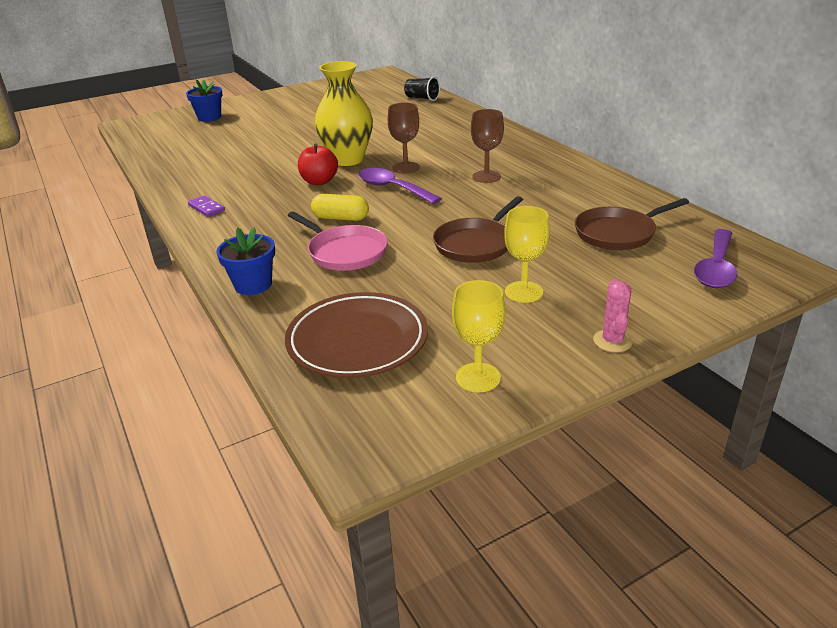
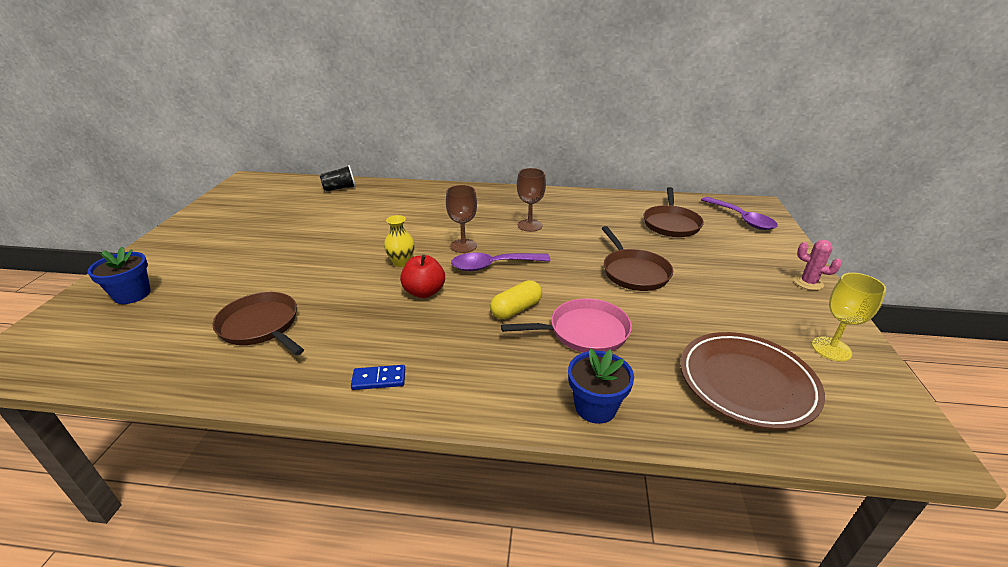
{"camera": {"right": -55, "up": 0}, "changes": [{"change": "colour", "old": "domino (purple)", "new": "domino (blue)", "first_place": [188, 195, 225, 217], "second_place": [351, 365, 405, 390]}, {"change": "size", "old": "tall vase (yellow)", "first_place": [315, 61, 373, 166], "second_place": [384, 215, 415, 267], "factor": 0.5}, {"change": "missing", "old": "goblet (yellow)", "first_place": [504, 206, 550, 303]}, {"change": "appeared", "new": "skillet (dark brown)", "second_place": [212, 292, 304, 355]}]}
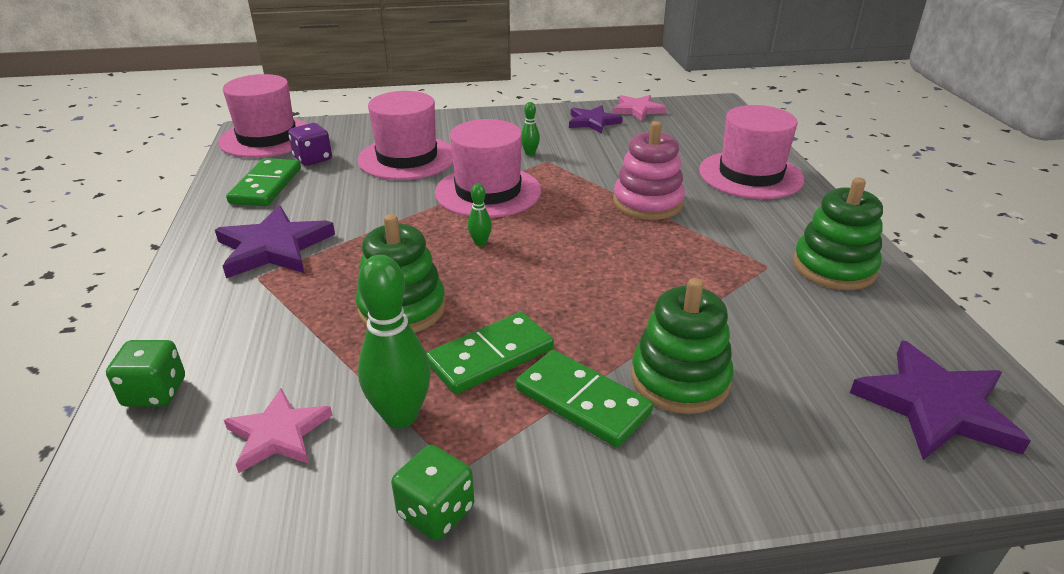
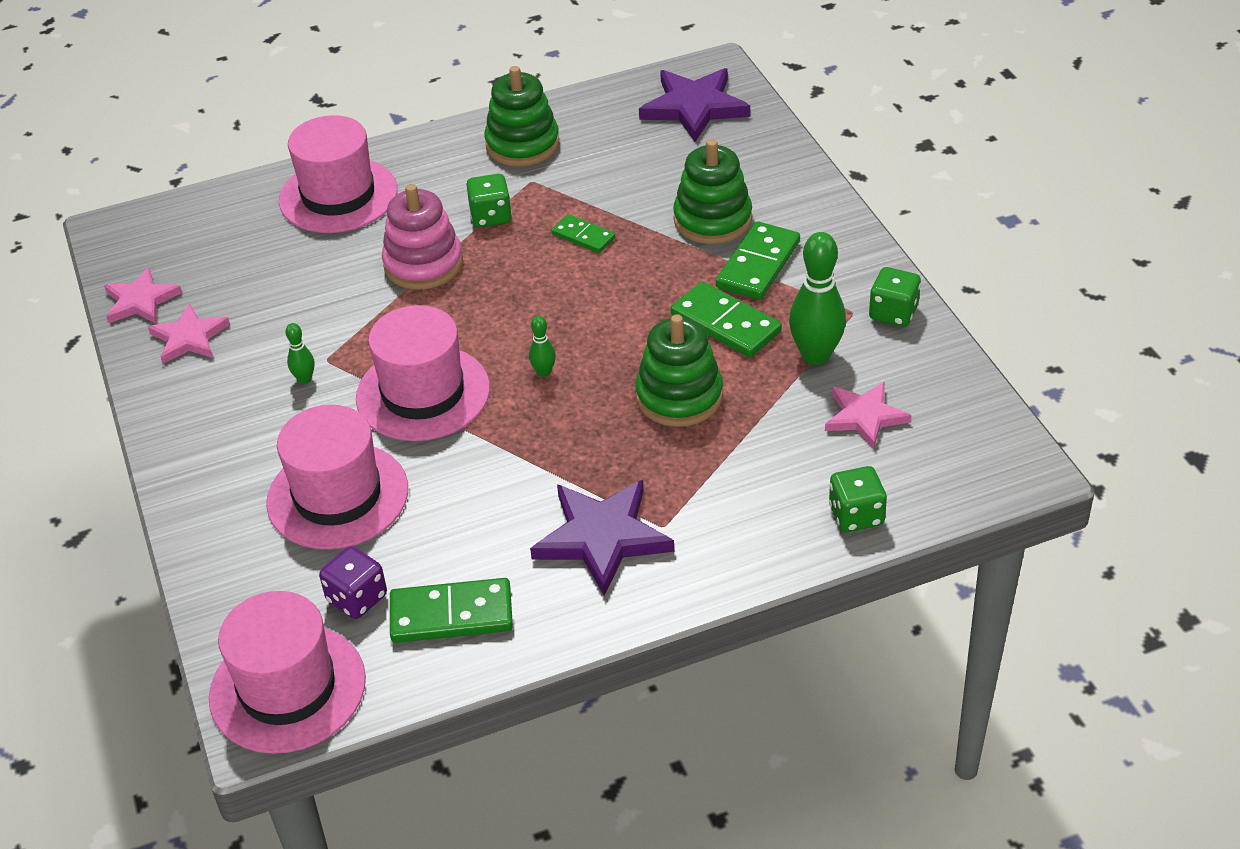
{"camera": {"right": -100, "up": 10}, "changes": [{"change": "colour", "old": "star shape (purple)", "new": "star shape (rosy)", "first_place": [569, 105, 623, 134], "second_place": [148, 303, 230, 364]}, {"change": "appeared", "new": "die (green)", "second_place": [466, 174, 512, 228]}, {"change": "appeared", "new": "domino (green)", "second_place": [551, 214, 615, 253]}]}
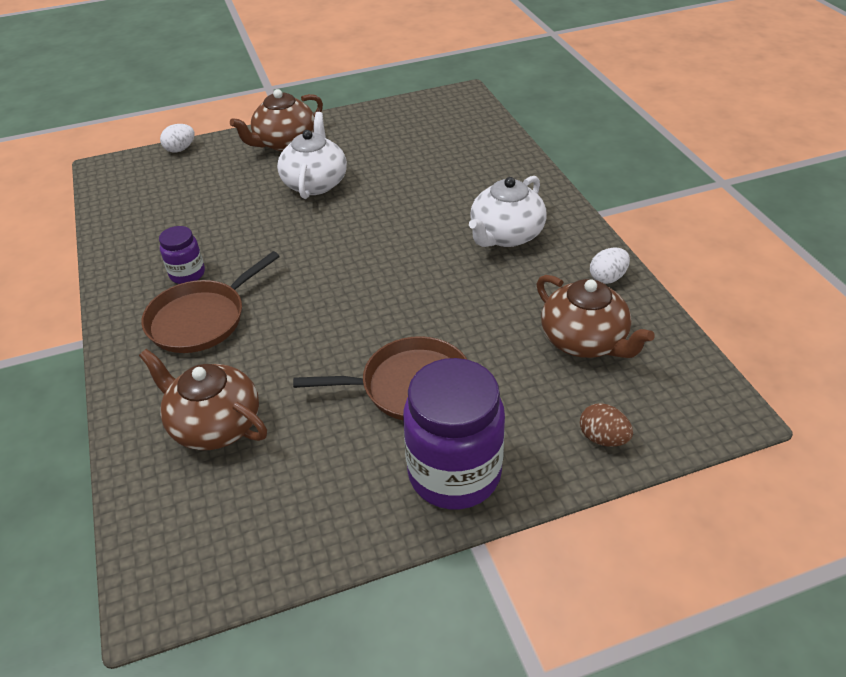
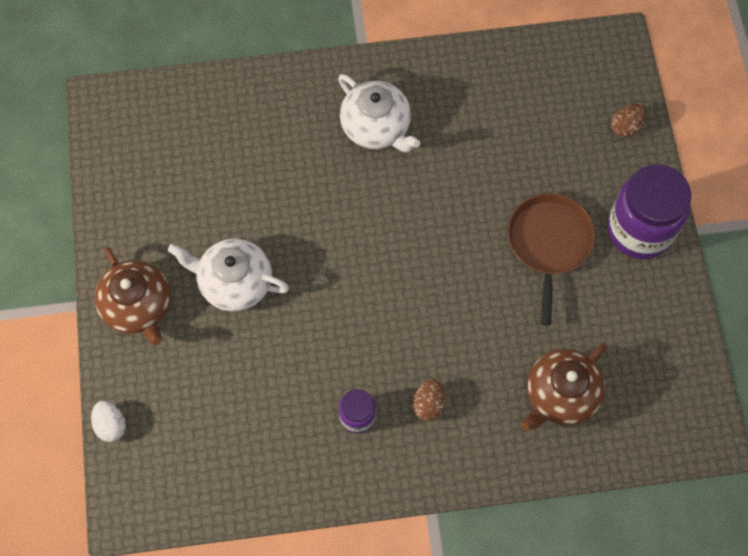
{"camera": {"right": -80, "up": 25}, "changes": [{"change": "exchanged", "old": "skillet (dark brown)", "new": "egg shape (dark brown)", "first_place": [141, 251, 280, 353], "second_place": [413, 379, 445, 421]}, {"change": "missing", "old": "tea pot (dark brown)", "first_place": [537, 275, 655, 358]}, {"change": "missing", "old": "egg shape (pure white)", "first_place": [590, 248, 630, 284]}]}
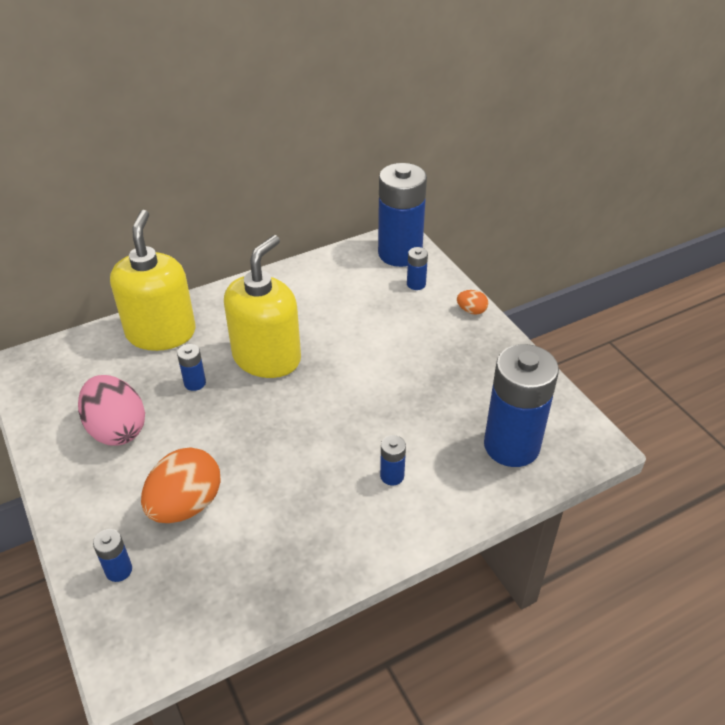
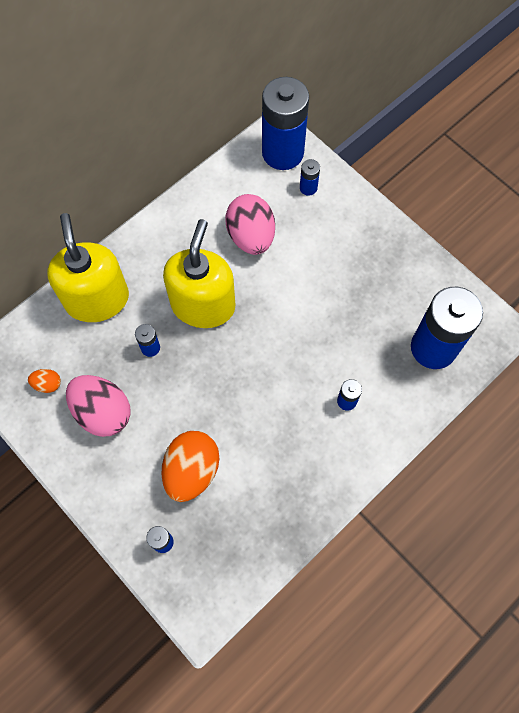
{"camera": {"right": -15, "up": 25}, "changes": [{"change": "relocated", "old": "egg shape (bright orange)", "first_place": [457, 290, 488, 315], "second_place": [28, 369, 61, 393]}, {"change": "appeared", "new": "egg shape (rosy)", "second_place": [225, 194, 275, 255]}]}
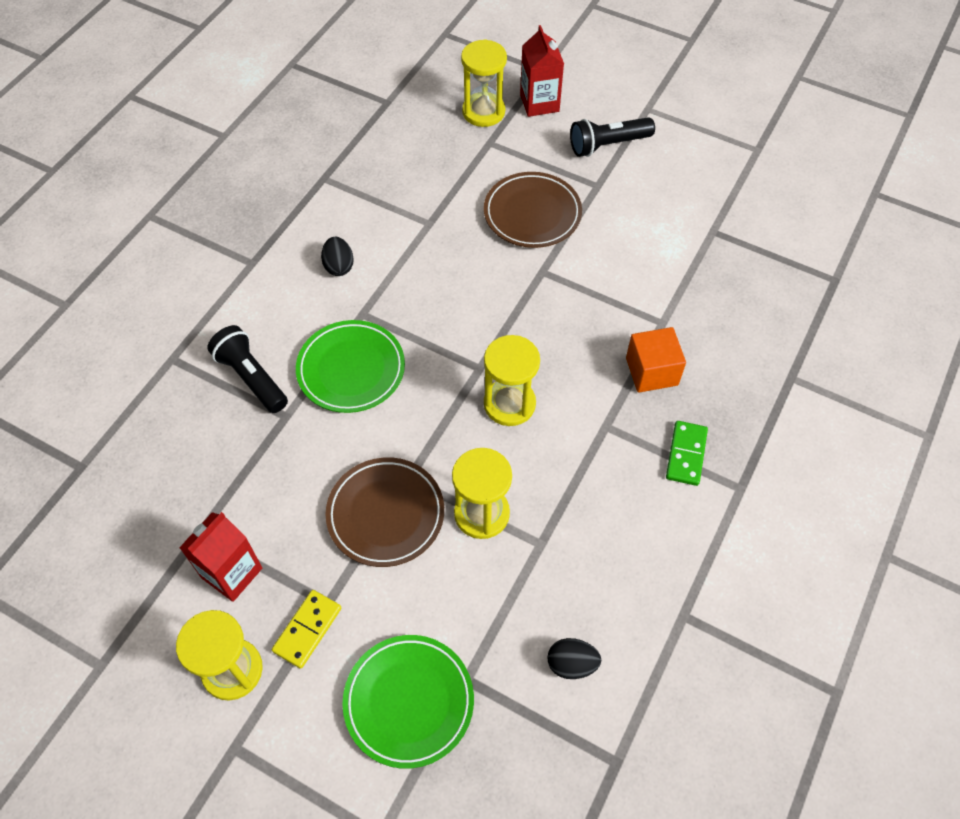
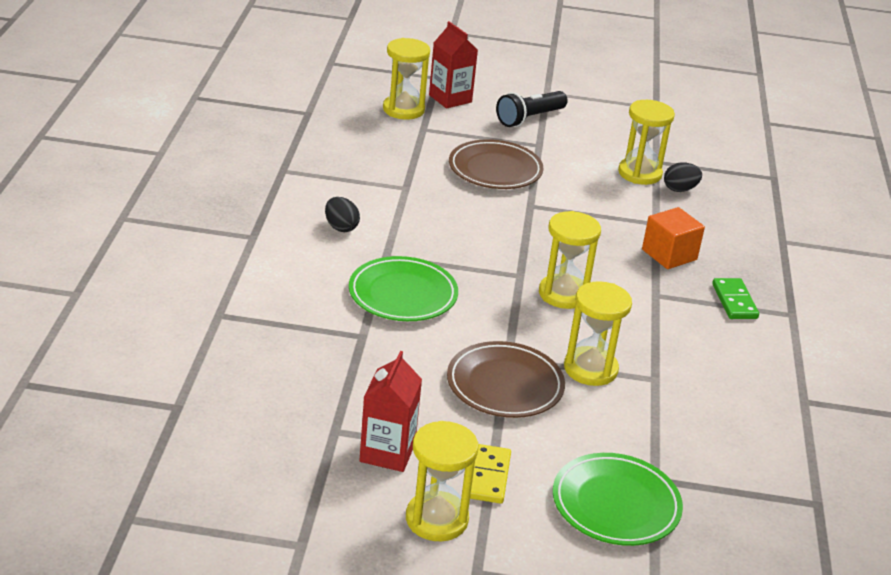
{"camera": {"right": -25, "up": -25}, "changes": [{"change": "missing", "old": "pocket torch (jet-black)", "first_place": [207, 325, 288, 413]}, {"change": "relocated", "old": "egg shape (jet-black)", "first_place": [547, 638, 601, 679], "second_place": [664, 162, 702, 192]}, {"change": "appeared", "new": "sandglass (yellow)", "second_place": [618, 100, 675, 185]}]}
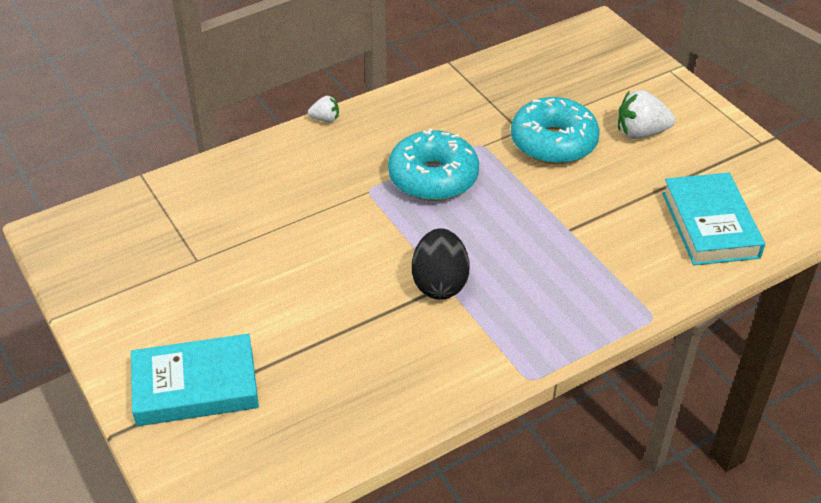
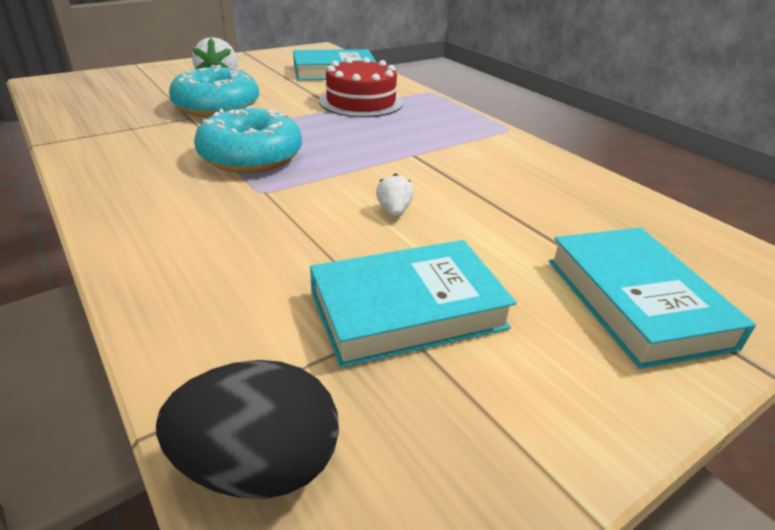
{"camera": {"right": -95, "up": -10}, "changes": [{"change": "relocated", "old": "toy strawberry (pure white)", "first_place": [308, 96, 339, 123], "second_place": [376, 173, 414, 216]}, {"change": "relocated", "old": "egg shape (jet-black)", "first_place": [412, 228, 469, 300], "second_place": [156, 360, 339, 499]}, {"change": "appeared", "new": "hardcover (turquoise)", "second_place": [310, 240, 517, 368]}, {"change": "appeared", "new": "layer cake (red)", "second_place": [319, 57, 403, 117]}]}
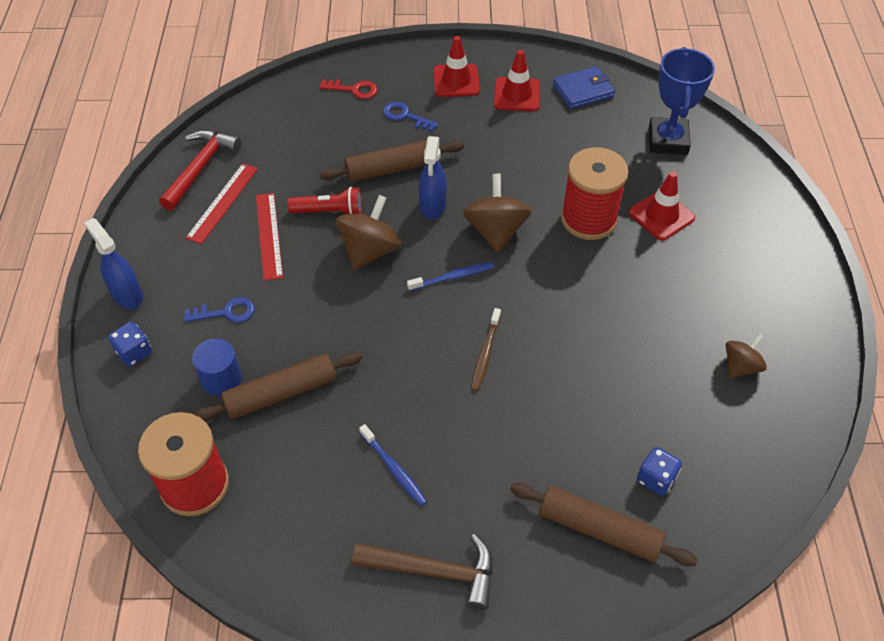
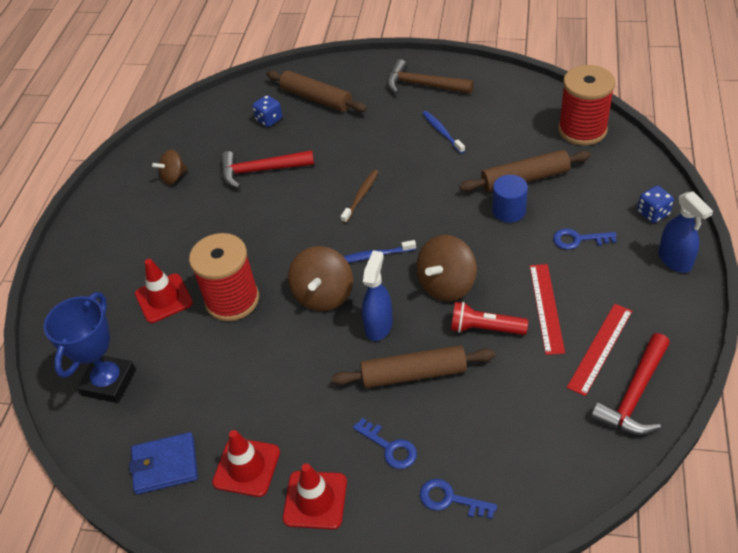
{"camera": {"right": -165, "up": -5}, "changes": [{"change": "relocated", "old": "cylinder shape (blue)", "first_place": [192, 339, 242, 396], "second_place": [492, 175, 528, 223]}, {"change": "colour", "old": "key (red)", "new": "key (blue)", "first_place": [319, 79, 378, 99], "second_place": [420, 479, 497, 519]}, {"change": "appeared", "new": "hammer (red)", "second_place": [221, 150, 314, 188]}]}
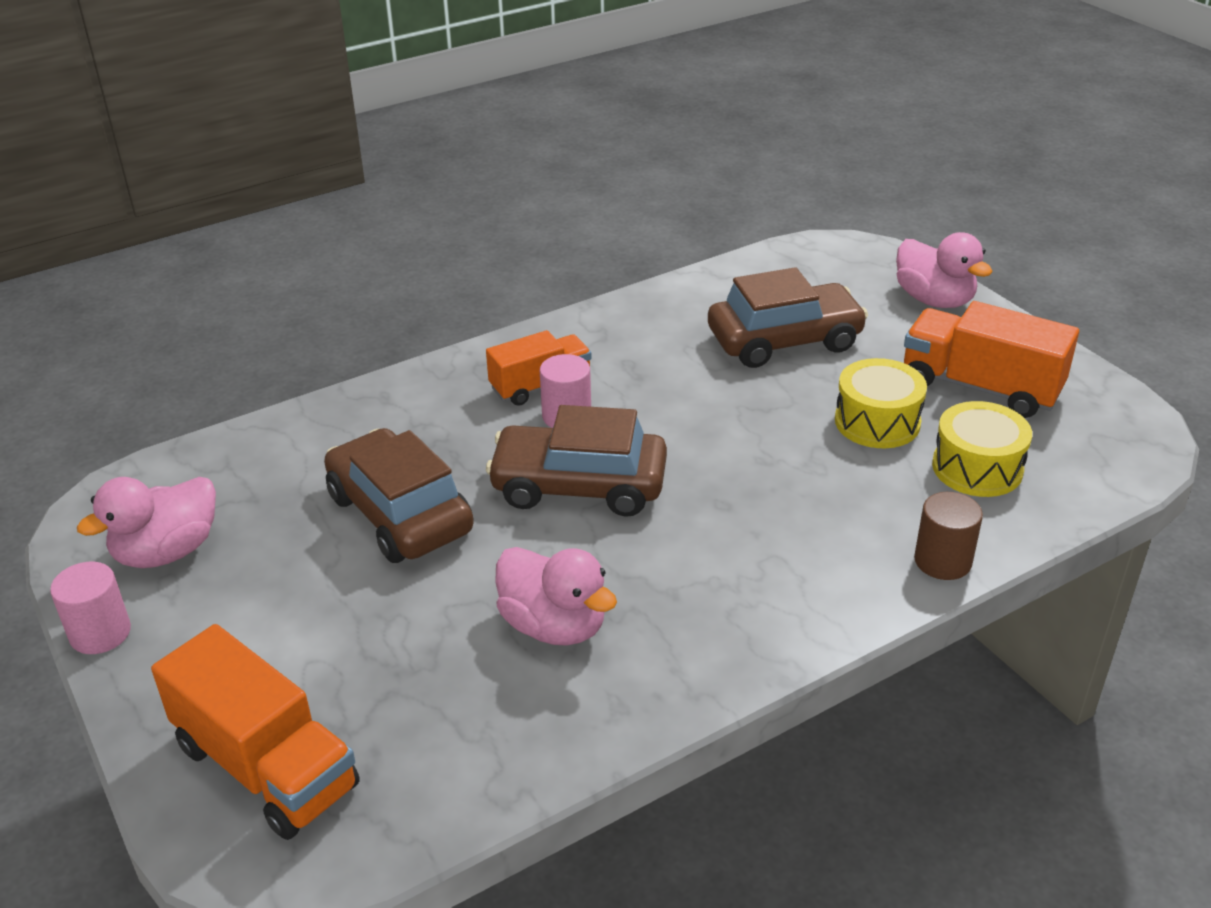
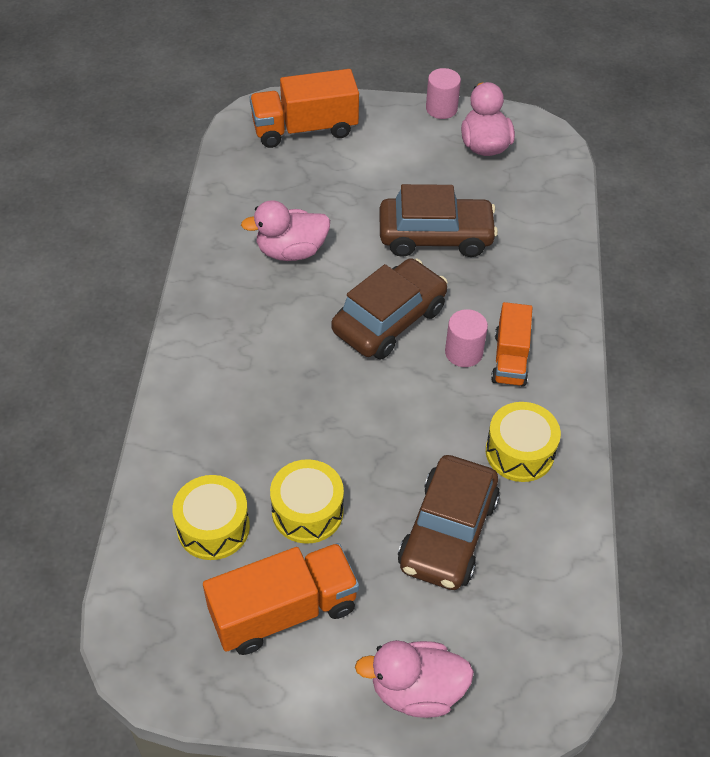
{"camera": {"right": 125, "up": 15}, "changes": [{"change": "missing", "old": "cylinder shape (dark brown)", "first_place": [914, 492, 983, 580]}, {"change": "appeared", "new": "drum (yellow)", "second_place": [486, 402, 561, 482]}]}
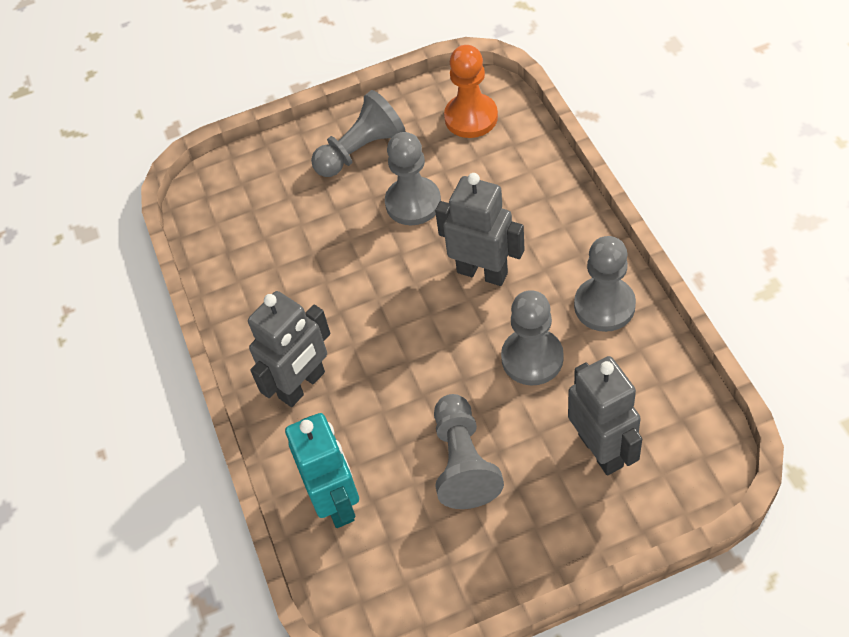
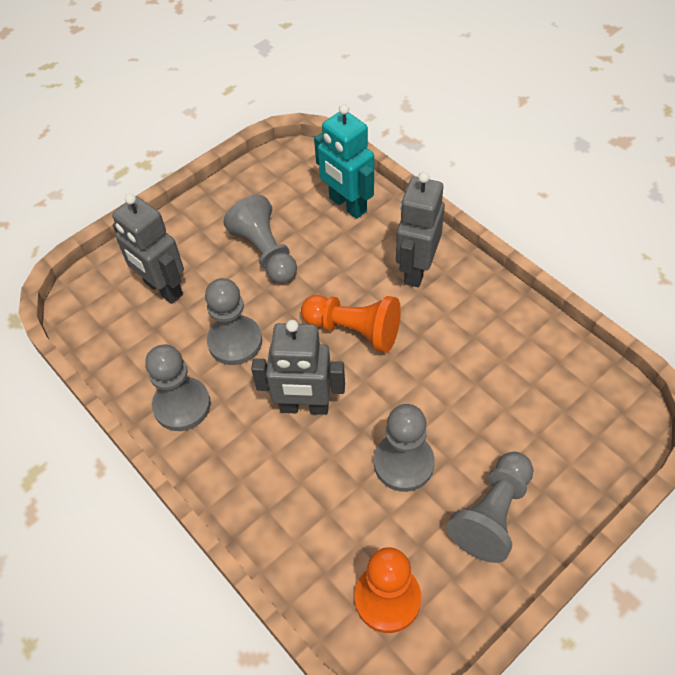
{"camera": {"right": 155, "up": 0}, "changes": [{"change": "appeared", "new": "pawn (bright orange)", "second_place": [301, 295, 401, 353]}]}
